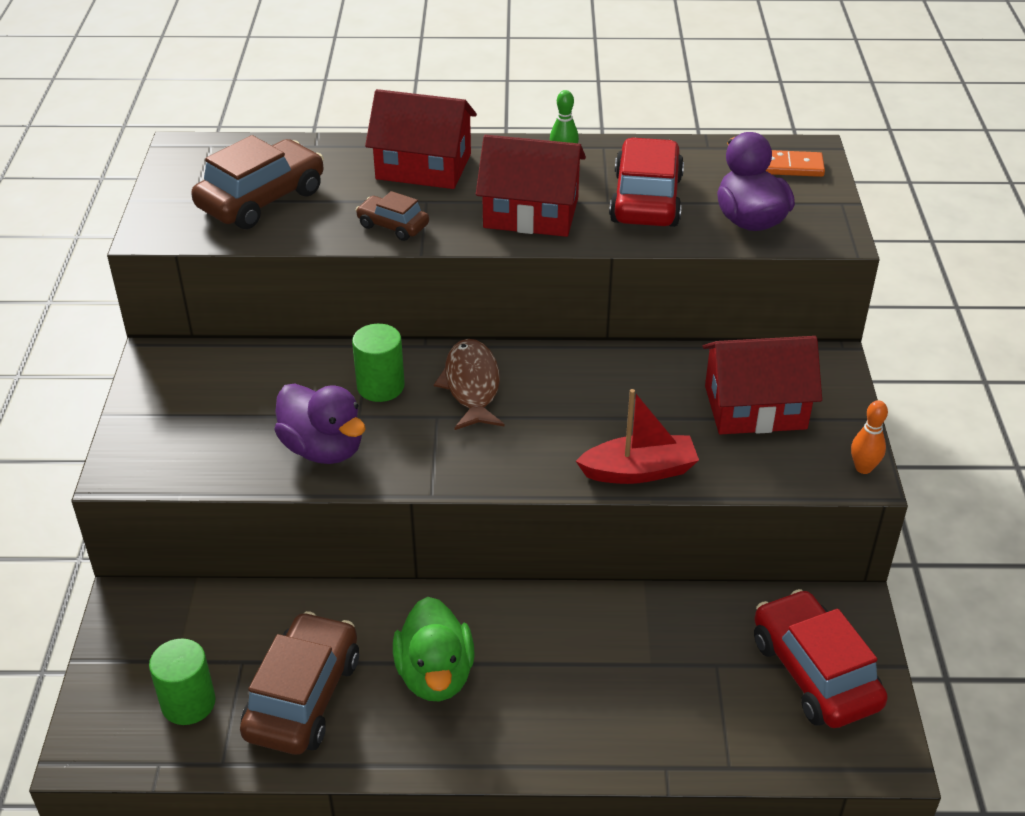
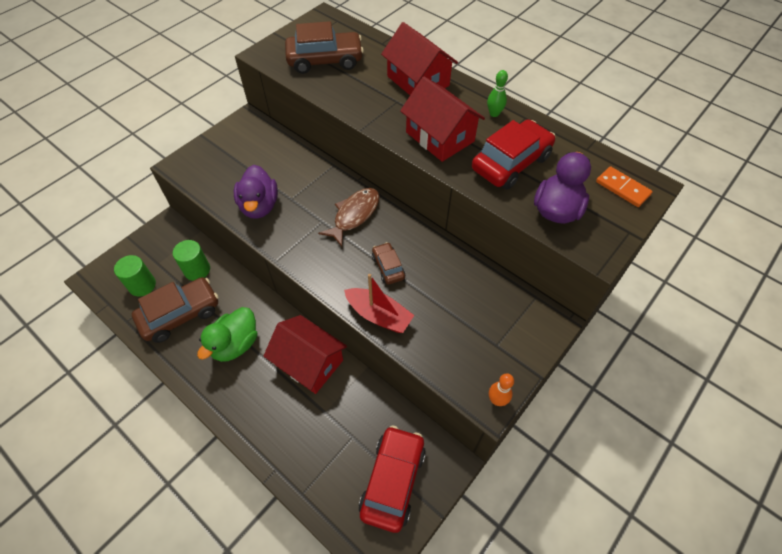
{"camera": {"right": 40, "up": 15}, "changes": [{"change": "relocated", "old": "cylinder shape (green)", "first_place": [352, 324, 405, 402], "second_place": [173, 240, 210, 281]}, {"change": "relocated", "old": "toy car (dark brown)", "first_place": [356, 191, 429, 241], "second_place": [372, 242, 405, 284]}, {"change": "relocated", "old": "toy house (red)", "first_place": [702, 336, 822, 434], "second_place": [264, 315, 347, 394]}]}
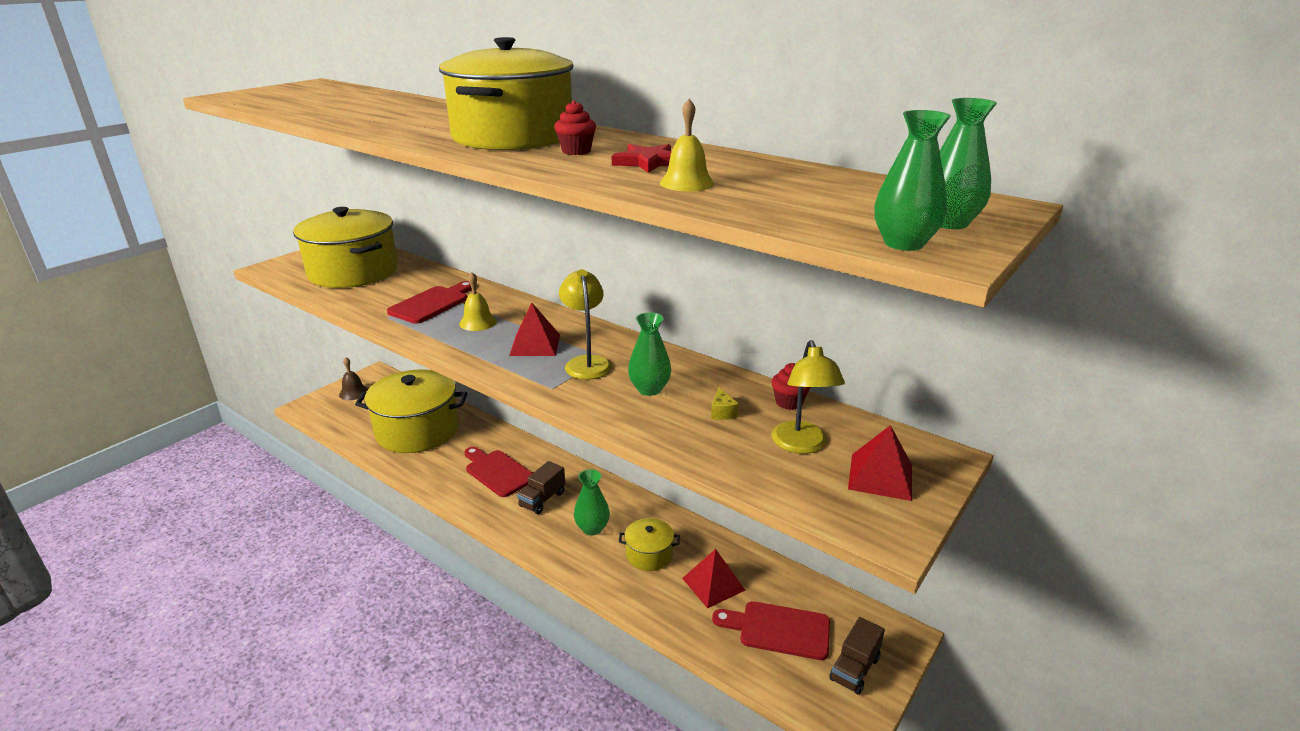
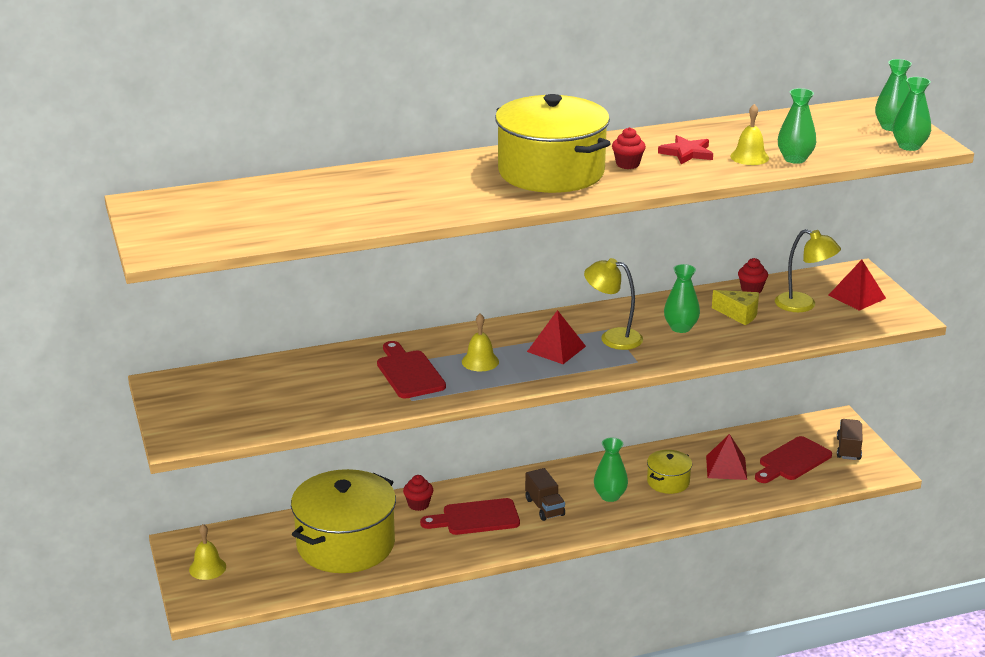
{"camera": {"right": -55, "up": 0}, "changes": [{"change": "missing", "old": "cooking pot (yellow)", "first_place": [293, 207, 398, 288]}, {"change": "colour", "old": "hand bell (dark brown)", "new": "hand bell (yellow)", "first_place": [339, 357, 368, 400], "second_place": [189, 524, 226, 580]}, {"change": "size", "old": "cheese wedge (yellow)", "first_place": [711, 388, 739, 420], "second_place": [712, 290, 759, 325], "factor": 1.63}, {"change": "spun", "old": "toy truck (dark brown)", "first_place": [829, 617, 885, 695], "second_place": [837, 419, 863, 460], "degrees": -150}, {"change": "appeared", "new": "fairy cake (red)", "second_place": [403, 475, 434, 511]}, {"change": "appeared", "new": "tall vase (green)", "second_place": [778, 88, 816, 164]}]}
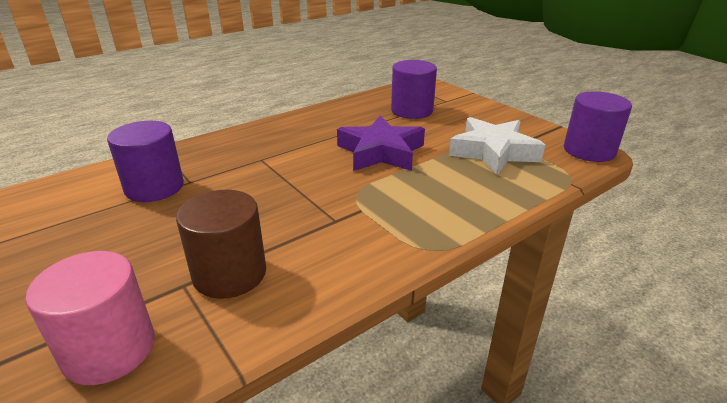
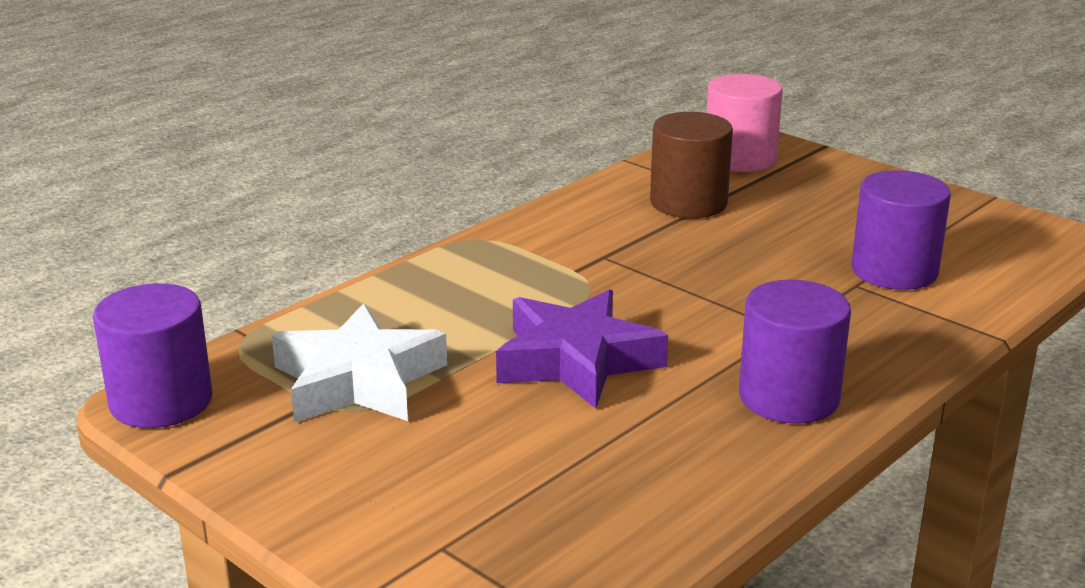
{"camera": {"right": 170, "up": -5}, "changes": [{"change": "relocated", "old": "cylinder shape (purple)", "first_place": [391, 60, 437, 119], "second_place": [739, 279, 851, 424]}]}
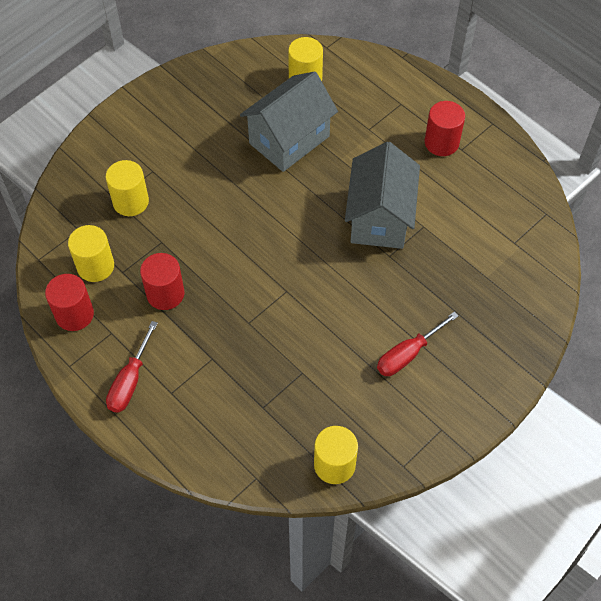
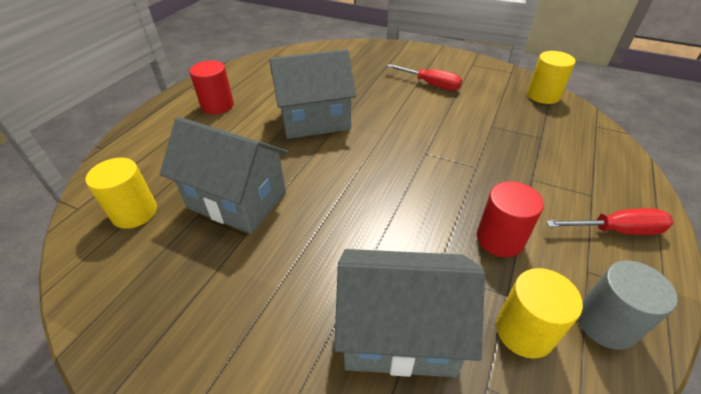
{"camera": {"right": -110, "up": -15}, "changes": [{"change": "colour", "old": "cylinder shape (red)", "new": "cylinder shape (ash-grey)", "first_place": [45, 274, 94, 331], "second_place": [578, 261, 678, 350]}, {"change": "exchanged", "old": "cylinder shape (yellow)", "new": "toy house (ash-grey)", "first_place": [106, 160, 149, 216], "second_place": [334, 249, 485, 377]}]}
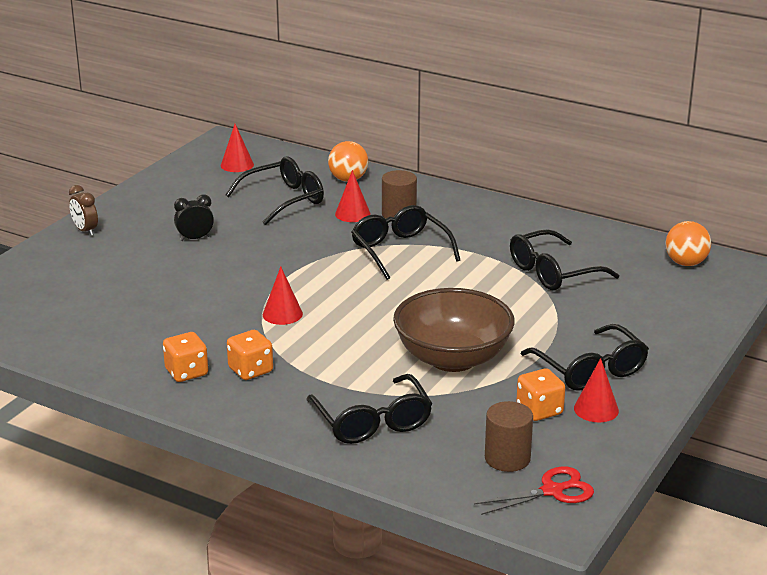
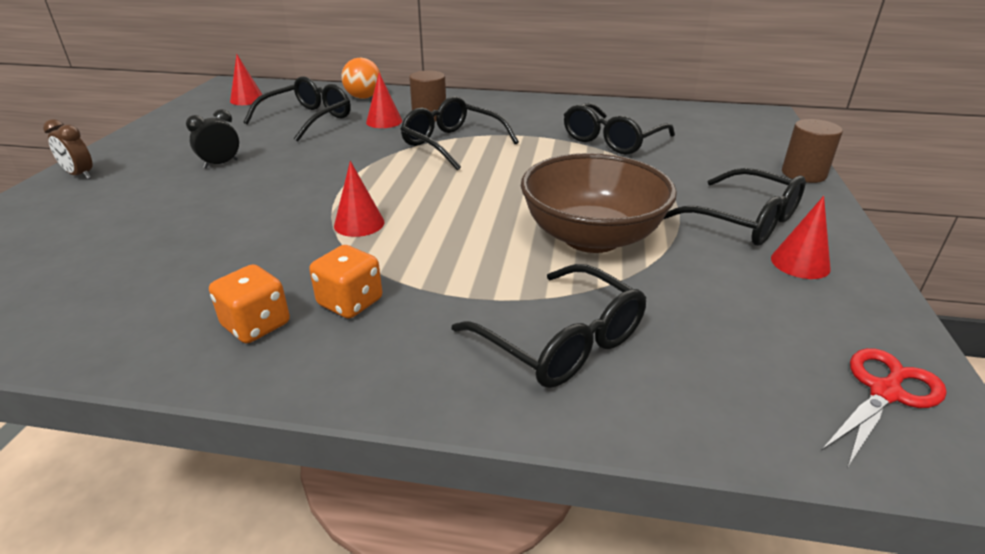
{"camera": {"right": -20, "up": 5}, "changes": [{"change": "relocated", "old": "cylinder shape (dark brown)", "first_place": [485, 401, 533, 472], "second_place": [782, 119, 843, 183]}, {"change": "missing", "old": "die (bright orange)", "first_place": [516, 368, 565, 421]}, {"change": "missing", "old": "play ball (bright orange)", "first_place": [666, 221, 711, 266]}]}
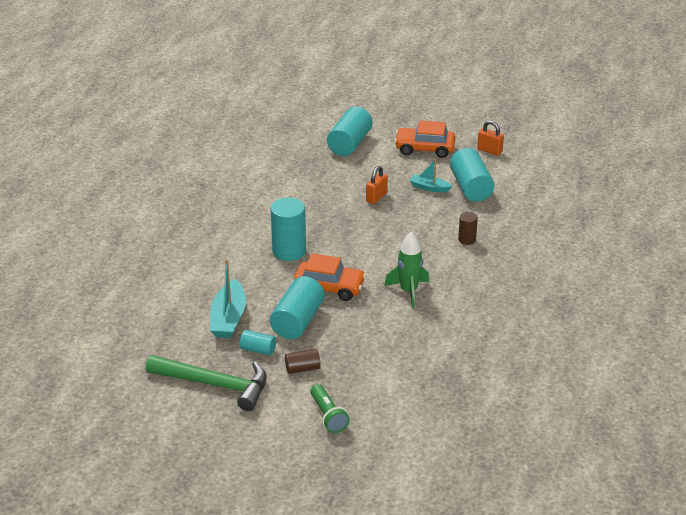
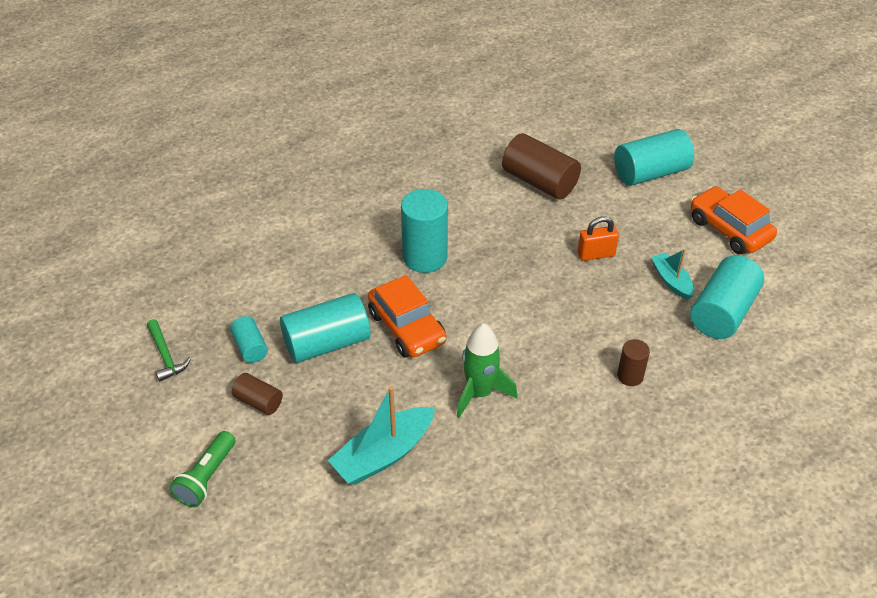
{"camera": {"right": 45, "up": 10}, "changes": [{"change": "size", "old": "hammer (green)", "first_place": [146, 355, 267, 411], "second_place": [147, 319, 191, 382], "factor": 0.48}, {"change": "relocated", "old": "sailboat (turquoise)", "first_place": [210, 259, 246, 338], "second_place": [328, 386, 435, 485]}, {"change": "missing", "old": "lock (bright orange)", "first_place": [477, 120, 504, 156]}, {"change": "appeared", "new": "cylinder shape (dark brown)", "second_place": [502, 133, 581, 200]}]}
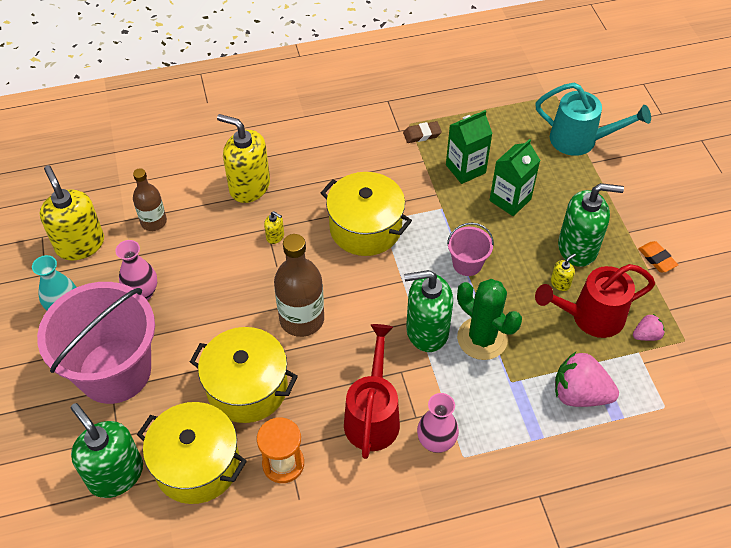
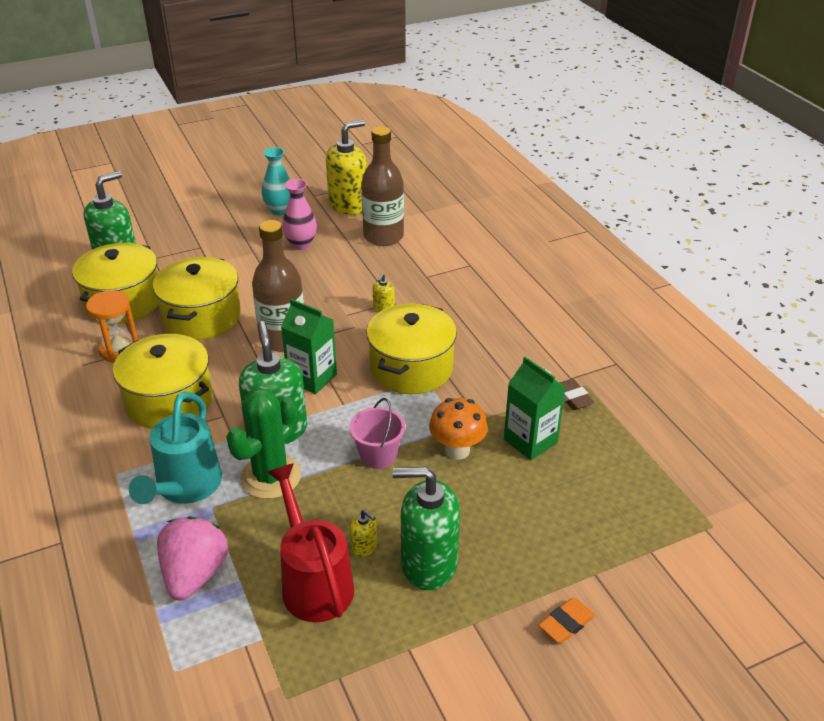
{"camera": {"right": 80, "up": -15}, "changes": [{"change": "missing", "old": "pail (rosy)", "first_place": [37, 282, 155, 404]}, {"change": "size", "old": "flask (dark brown)", "first_place": [133, 168, 167, 231], "second_place": [361, 126, 404, 246], "factor": 1.6}, {"change": "missing", "old": "soap dispenser (yellow)", "first_place": [217, 114, 270, 203]}, {"change": "exchanged", "old": "sprinkling can (red)", "new": "cooking pot (yellow)", "first_place": [344, 324, 400, 459], "second_place": [113, 334, 213, 429]}, {"change": "missing", "old": "tall vase (rosy)", "first_place": [417, 393, 459, 453]}, {"change": "relocated", "old": "juice carton (green)", "first_place": [490, 139, 540, 216], "second_place": [281, 299, 337, 394]}, {"change": "relocated", "old": "sprinkling can (turquoise)", "first_place": [535, 83, 651, 156], "second_place": [129, 391, 222, 504]}, {"change": "spun", "old": "soap dispenser (green)", "first_place": [558, 183, 624, 267], "second_place": [392, 467, 460, 590], "degrees": 105}, {"change": "missing", "old": "toy strawberry (rosy)", "first_place": [633, 314, 665, 341]}, {"change": "relocated", "old": "eraser (bright orange)", "first_place": [638, 241, 678, 272], "second_place": [539, 598, 595, 643]}, {"change": "appeared", "new": "toadstool (bright orange)", "second_place": [429, 398, 488, 460]}]}
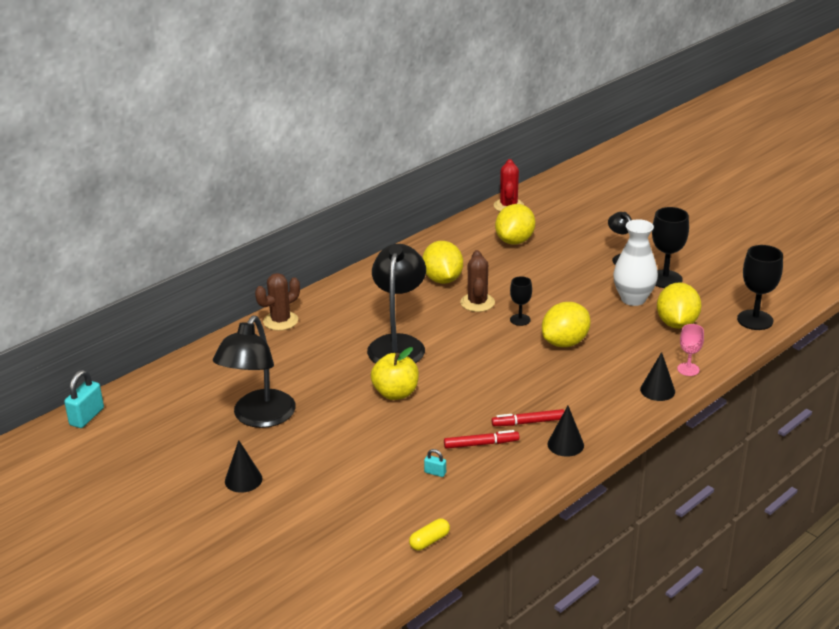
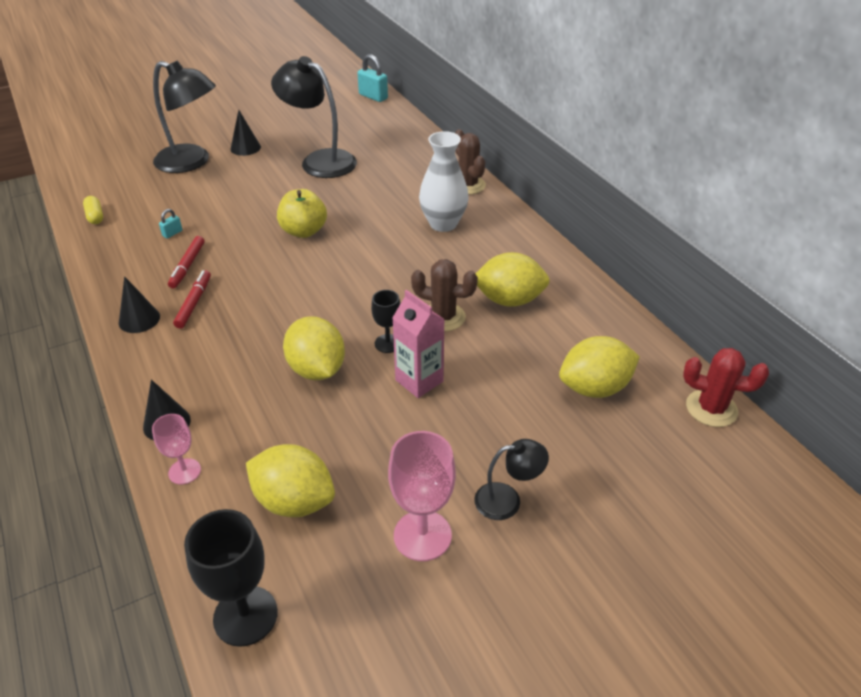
{"camera": {"right": 105, "up": 10}, "changes": [{"change": "relocated", "old": "reading lamp (jet-black)", "first_place": [367, 244, 426, 363], "second_place": [153, 60, 216, 173]}, {"change": "spun", "old": "citrus fruit (yellow)", "first_place": [495, 204, 535, 245], "second_place": [559, 336, 640, 398], "degrees": -60}, {"change": "relocated", "old": "tall vase (pure white)", "first_place": [613, 219, 658, 306], "second_place": [419, 131, 469, 232]}, {"change": "colour", "old": "goblet (jet-black)", "new": "goblet (rosy)", "first_place": [652, 207, 689, 288], "second_place": [388, 431, 456, 561]}, {"change": "appeared", "new": "juice carton (rosy)", "second_place": [392, 290, 445, 398]}]}
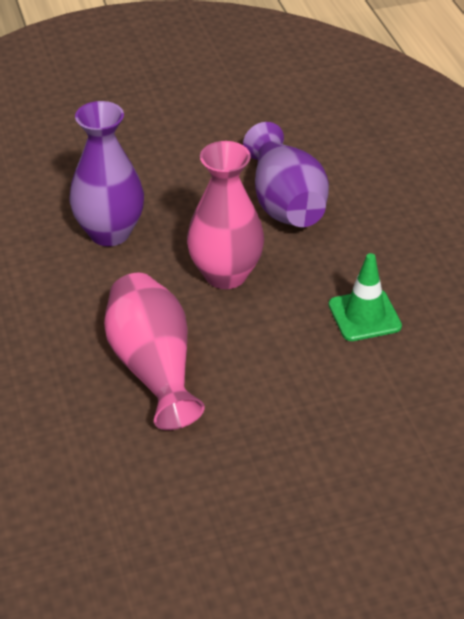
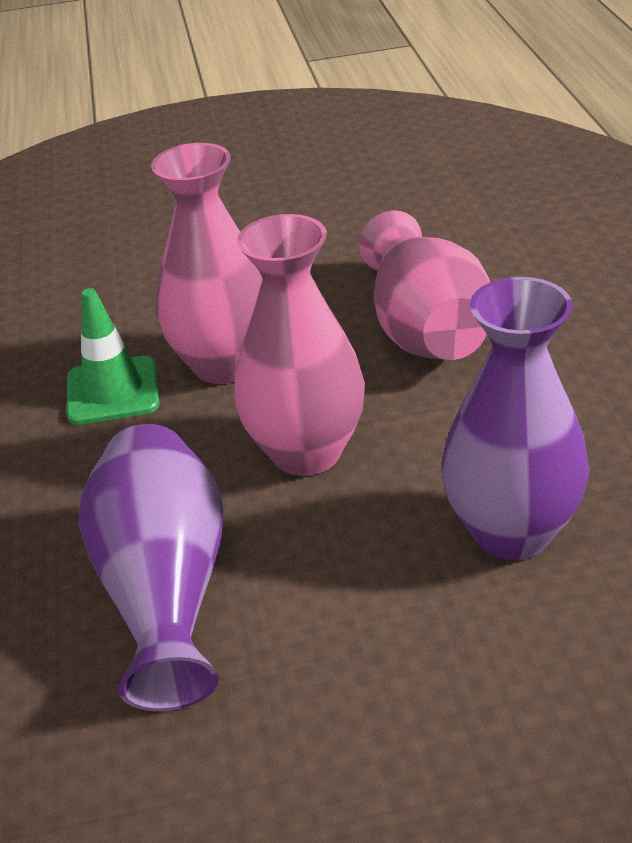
{"camera": {"right": -170, "up": -5}, "changes": [{"change": "appeared", "new": "tall vase (rosy)", "second_place": [151, 143, 262, 384]}]}
